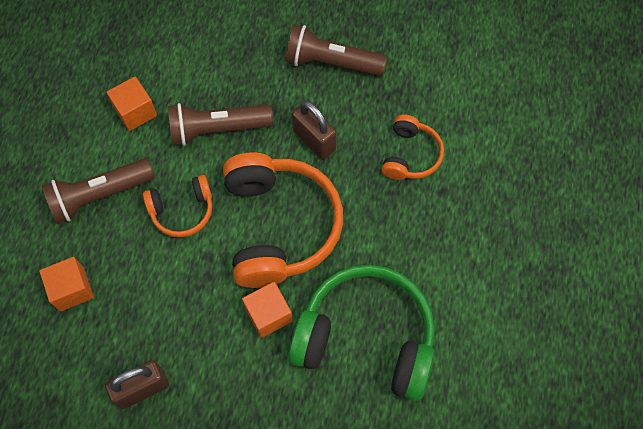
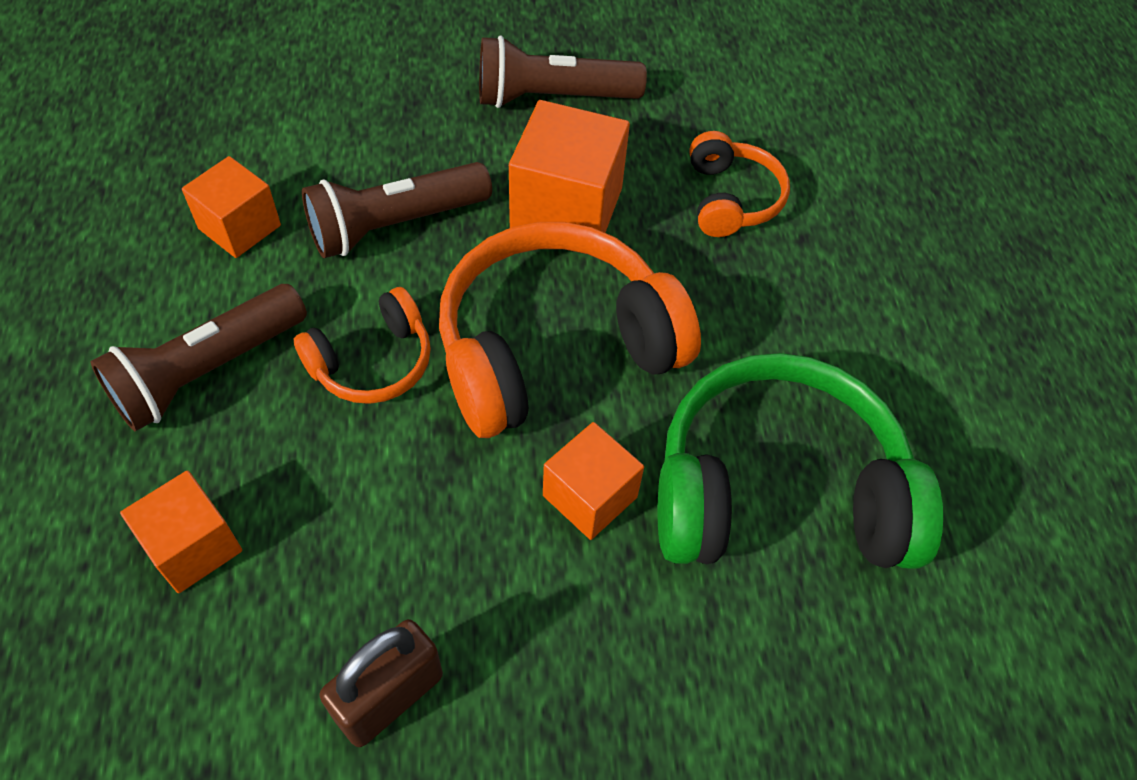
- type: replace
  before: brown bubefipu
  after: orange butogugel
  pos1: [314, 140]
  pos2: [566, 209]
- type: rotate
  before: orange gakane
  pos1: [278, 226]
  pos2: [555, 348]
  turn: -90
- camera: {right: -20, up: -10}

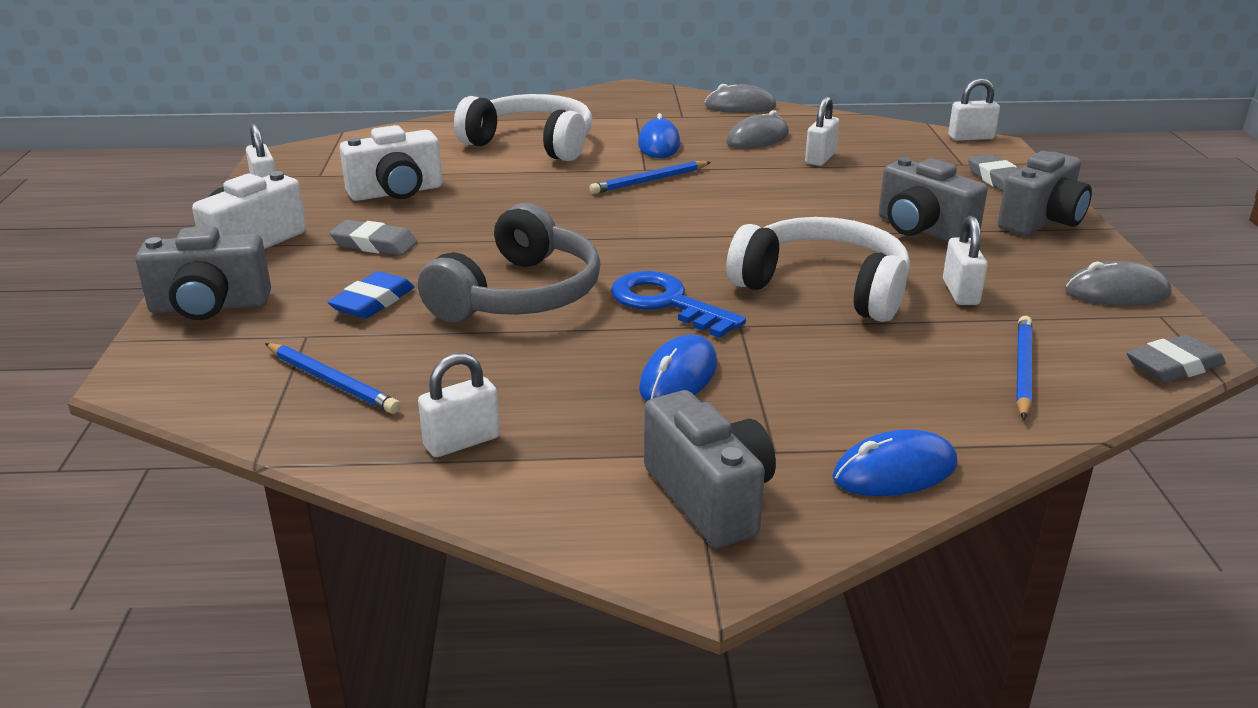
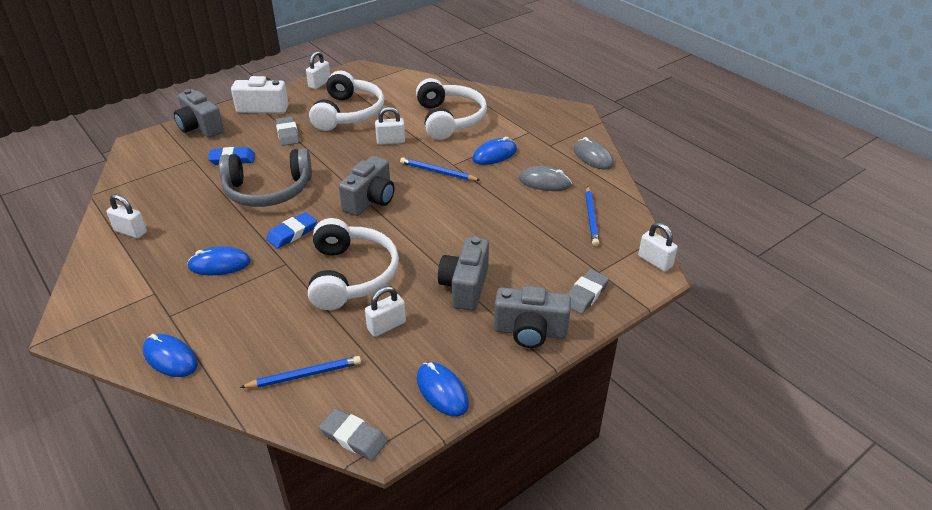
- type: move
  before: white bubefipu
  pos1: [820, 158]
  pos2: [391, 141]
- type: replace
  before: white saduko
  after: white gakane
  pos1: [396, 192]
  pos2: [348, 113]
- type: recolor
  before: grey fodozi
  after: blue fodozi
  pos1: [1116, 292]
  pos2: [442, 391]
- type: replace
  before: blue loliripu
  after: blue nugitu
  pos1: [666, 303]
  pos2: [292, 233]
- type: move
  before: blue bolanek
  pos1: [331, 382]
  pos2: [591, 217]
- type: move
  before: grey saduko
  pos1: [709, 497]
  pos2: [370, 200]
- camera: {right: 55, up: 10}

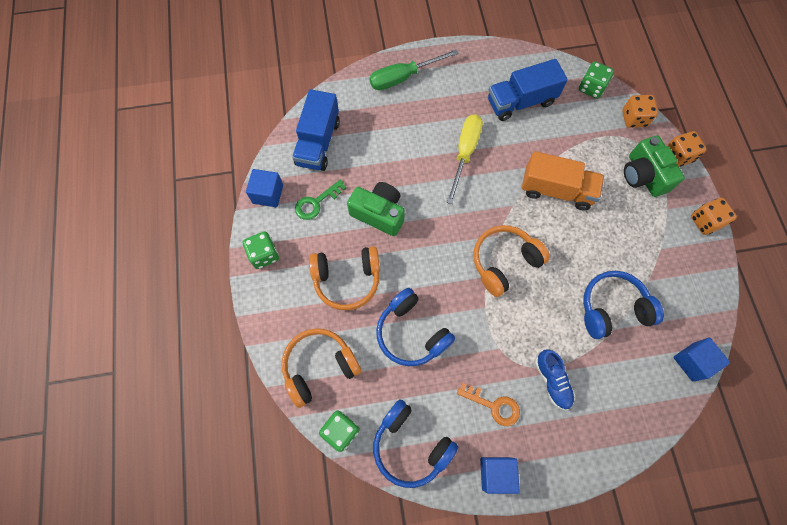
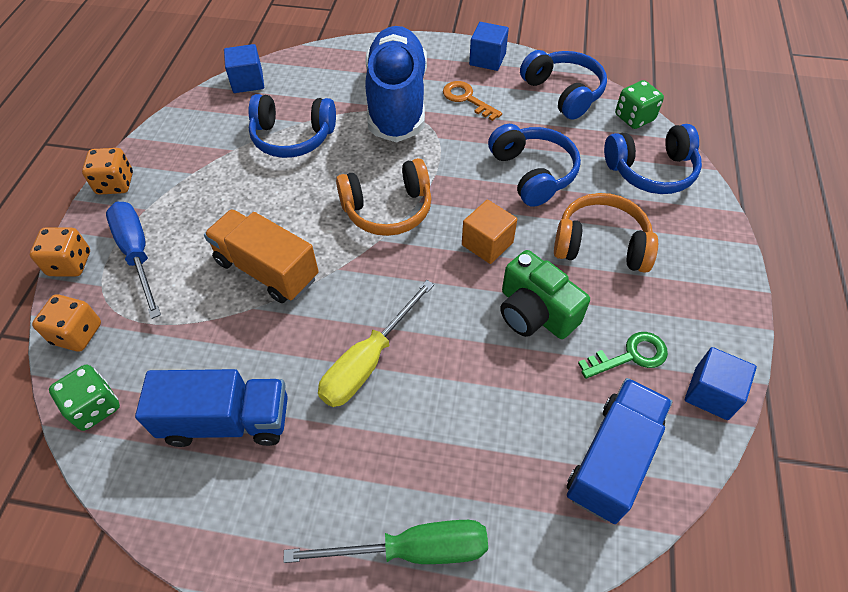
- type: replace
  before: green saduko
  after: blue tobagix
  pos1: [643, 175]
  pos2: [137, 254]
- type: delete
  before: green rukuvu
  pos1: [264, 255]
- type: recolor
  before: orange gakane
  after: blue gakane
  pos1: [319, 367]
  pos2: [651, 171]
- type: resize
  before: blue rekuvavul
  pos1: [552, 381]
  pos2: [397, 101]
  scale: 2.33
- type: insert
  after: orange butogugel
  pos2: [487, 243]
- camera: {right: -160, up: -15}

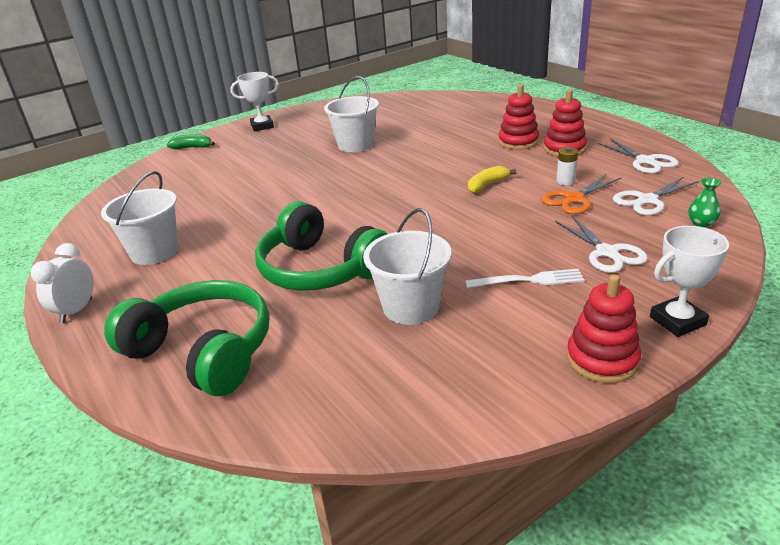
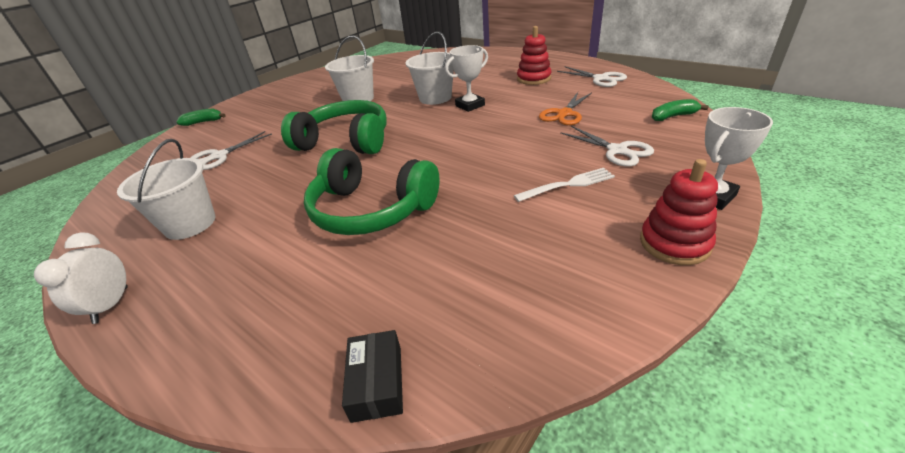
- type: move
  before: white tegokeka
  pos1: [262, 126]
  pos2: [470, 105]
- type: delete
  before: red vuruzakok
  pos1: [518, 142]
- type: delete
  before: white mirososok
  pos1: [565, 181]
- type: delete
  before: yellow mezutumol
  pos1: [487, 185]
- type: move
  before: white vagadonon
  pos1: [647, 200]
  pos2: [219, 156]
- type: replace
  before: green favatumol
  after: green mezutumol
  pos1: [701, 223]
  pos2: [673, 116]
- type: move
  before: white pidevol
  pos1: [410, 307]
  pos2: [435, 98]
- type: move
  before: green gakane
  pos1: [203, 351]
  pos2: [345, 141]
- type: insert
  after: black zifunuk
  pos2: [377, 382]
- camera: {right: -15, up: 5}

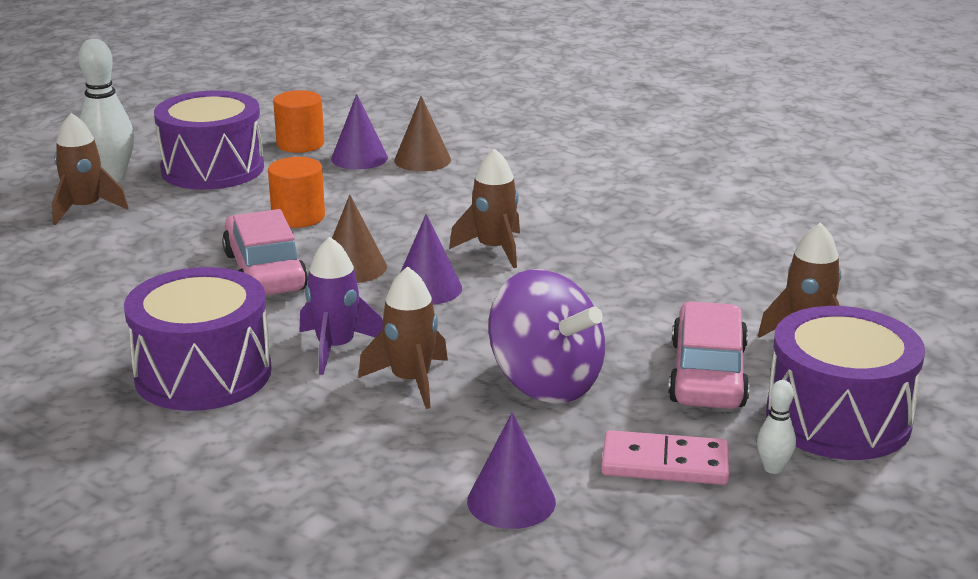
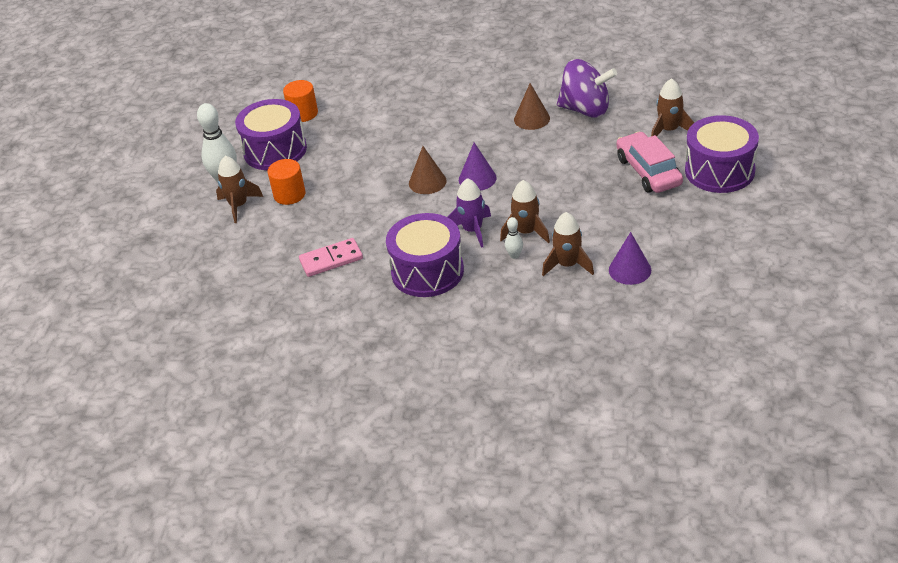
- type: delete
  before: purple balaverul
  pos1: [359, 158]
- type: move
  before: brown balaverul
  pos1: [422, 160]
  pos2: [532, 119]
- type: move
  before: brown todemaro
  pos1: [494, 249]
  pos2: [567, 265]
- type: move
  before: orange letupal
  pos1: [298, 217]
  pos2: [289, 194]
- type: delete
  before: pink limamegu
  pos1: [265, 271]
- type: move
  before: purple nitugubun
  pos1: [545, 383]
  pos2: [585, 110]
- type: move
  before: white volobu
  pos1: [773, 468]
  pos2: [514, 255]
- type: move
  before: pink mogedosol
  pos1: [665, 463]
  pos2: [331, 259]
- camera: {right: -25, up: 15}

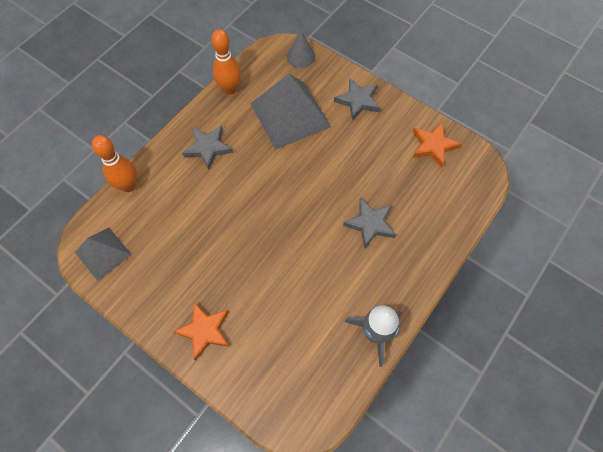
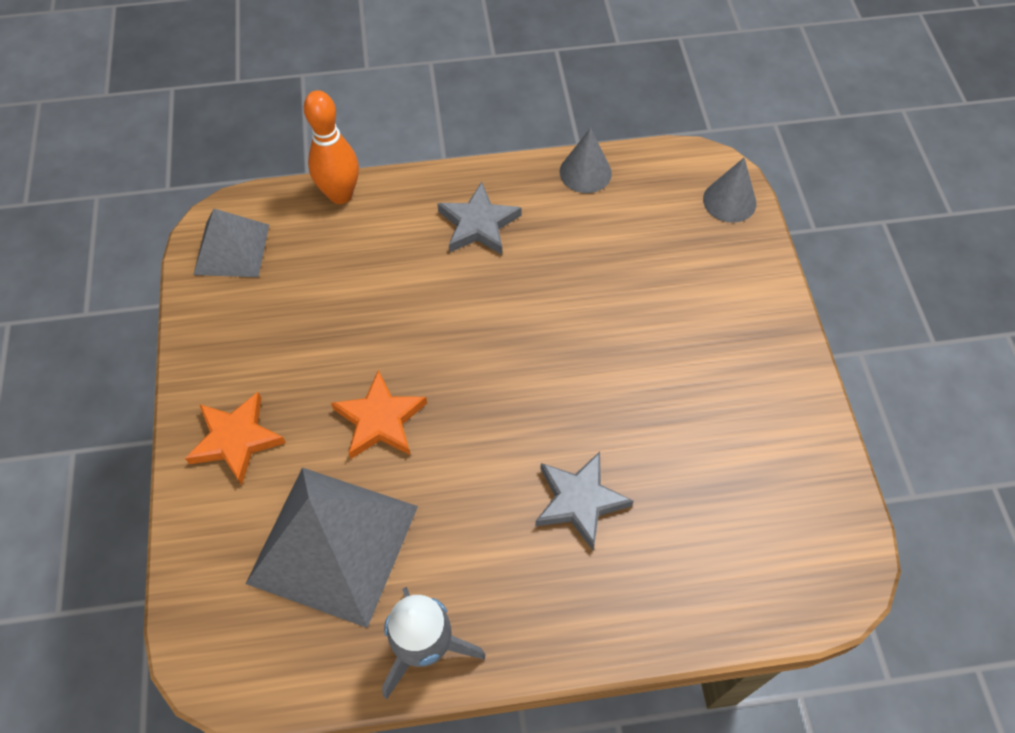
- type: replace
  before: orange volobu
  after: grey balaverul
  pos1: [230, 89]
  pos2: [585, 172]
- type: move
  before: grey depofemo
  pos1: [290, 115]
  pos2: [333, 544]
- type: delete
  before: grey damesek
  pos1: [358, 101]
- type: move
  before: orange damesek
  pos1: [433, 146]
  pos2: [380, 420]
- camera: {right: 45, up: -5}

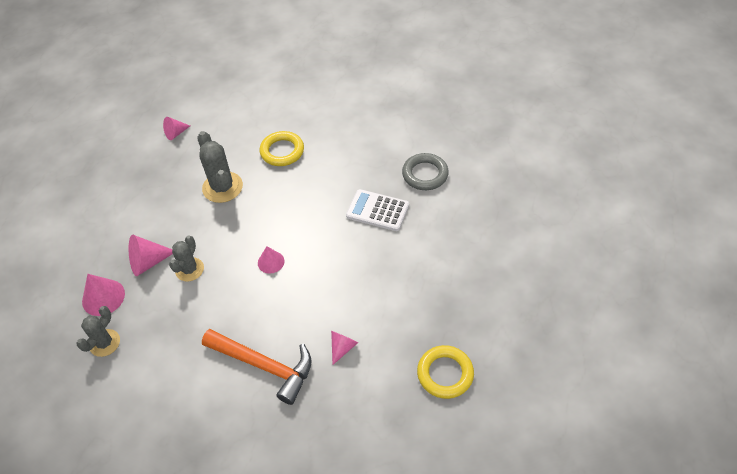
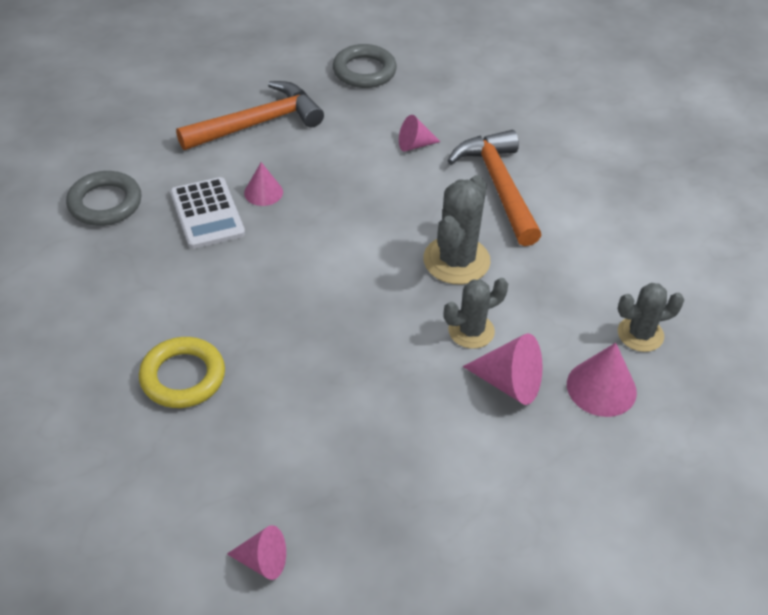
- type: move
  before: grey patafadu
  pos1: [222, 187]
  pos2: [456, 260]
- type: move
  before: pink balaverul
  pos1: [271, 262]
  pos2: [263, 192]
- type: recolor
  before: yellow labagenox
  after: grey labagenox
  pos1: [445, 374]
  pos2: [364, 71]
- type: insert
  after: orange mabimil
  pos2: [258, 123]
- camera: {right: -135, up: -5}

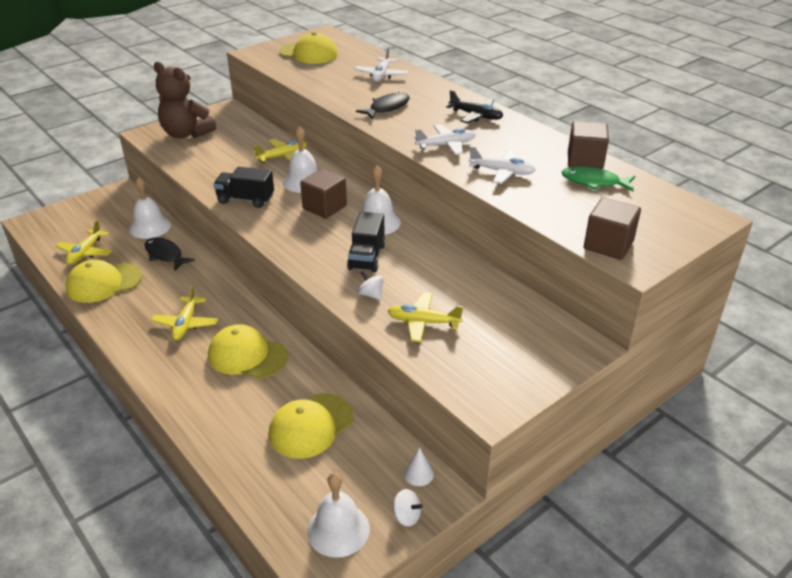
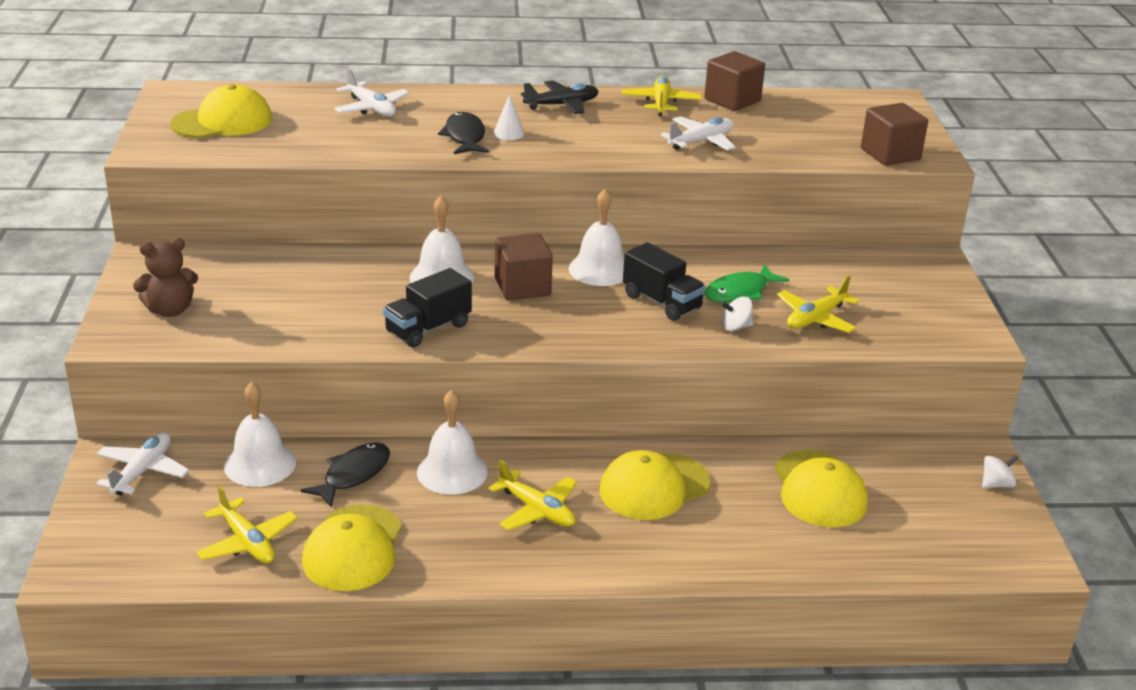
- type: resize
  before: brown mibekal
  pos1: [186, 134]
  pos2: [170, 310]
  scale: 0.64
- type: move
  before: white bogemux
  pos1: [446, 145]
  pos2: [142, 471]
- type: move
  before: yellow bogemux
  pos1: [282, 156]
  pos2: [661, 103]
- type: move
  before: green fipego
  pos1: [594, 182]
  pos2: [740, 292]
- type: rotate
  before: black fipego
  pos1: [165, 255]
  pos2: [353, 475]
  turn: 135
- type: move
  before: white balaverul
  pos1: [418, 474]
  pos2: [508, 133]
- type: move
  before: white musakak
  pos1: [338, 529]
  pos2: [452, 472]
- camera: {right: -55, up: -5}

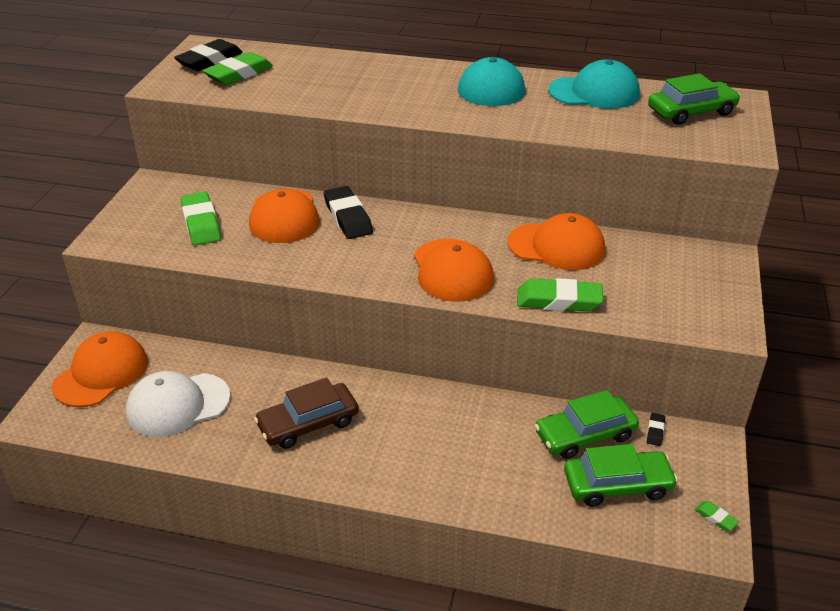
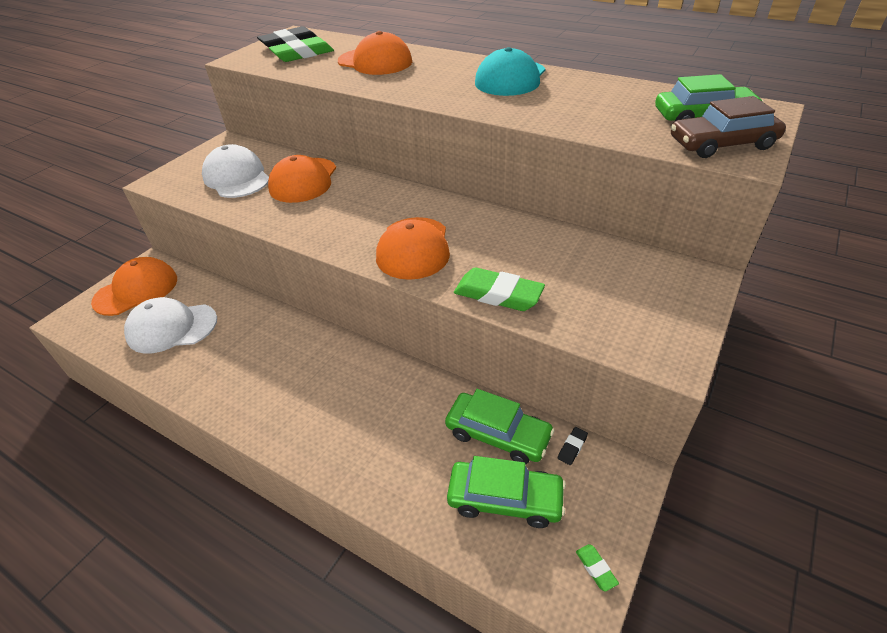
- type: delete
  before: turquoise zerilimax
  pos1: [594, 92]
- type: delete
  before: black nugitu
  pos1: [348, 217]
- type: replace
  before: green nugitu
  after: white zerilimax
  pos1: [201, 223]
  pos2: [237, 177]
- type: move
  before: orange zerilimax
  pos1: [556, 246]
  pos2: [375, 62]
- type: move
  before: brown limamegu
  pos1: [308, 423]
  pos2: [722, 144]
- type: rotate
  before: green limamegu
  pos1: [585, 435]
  pos2: [498, 434]
  turn: -150
- camera: {right: 20, up: 5}

